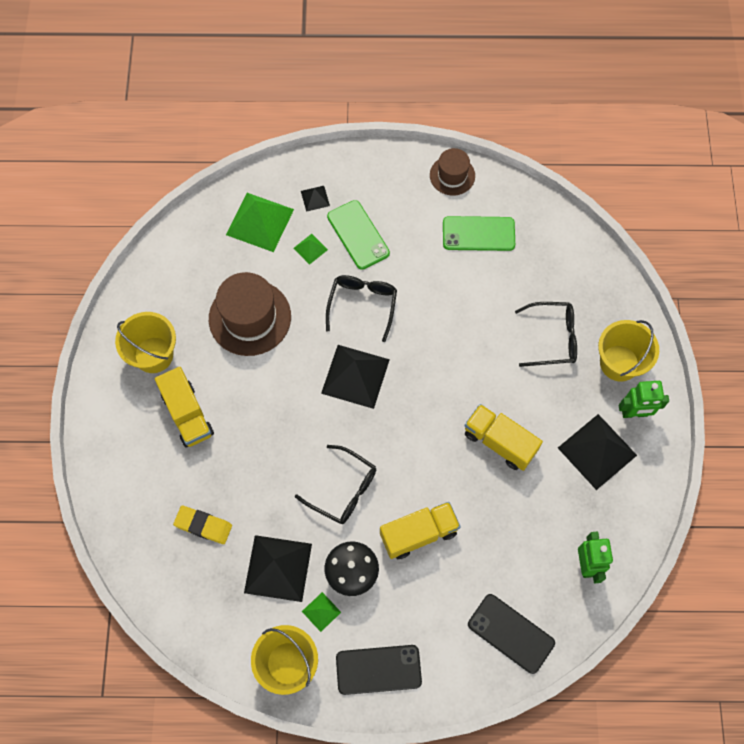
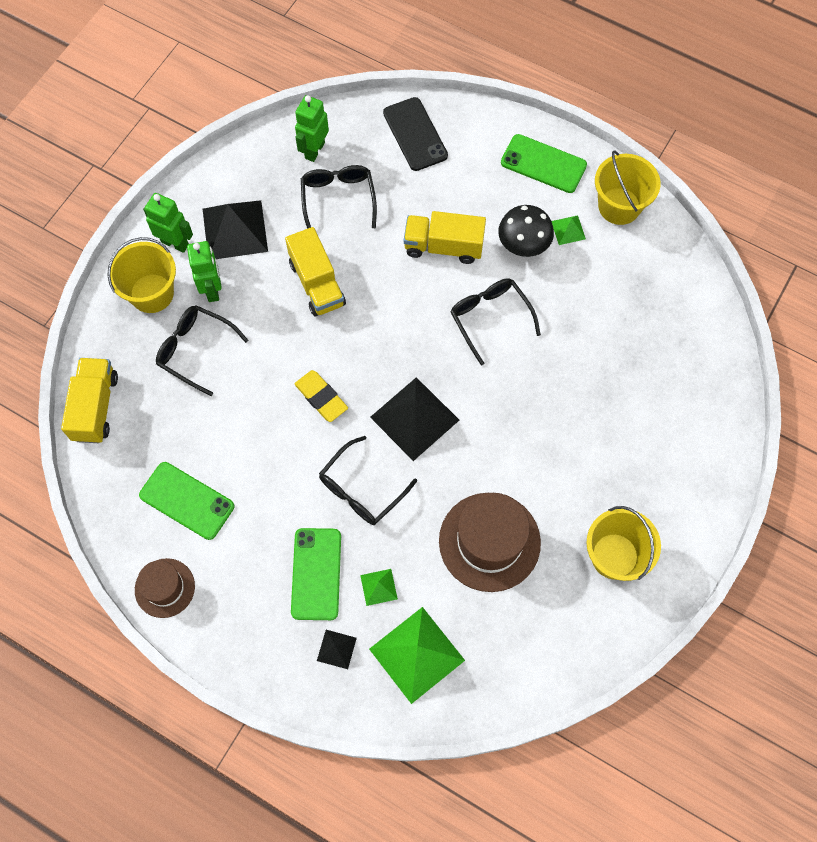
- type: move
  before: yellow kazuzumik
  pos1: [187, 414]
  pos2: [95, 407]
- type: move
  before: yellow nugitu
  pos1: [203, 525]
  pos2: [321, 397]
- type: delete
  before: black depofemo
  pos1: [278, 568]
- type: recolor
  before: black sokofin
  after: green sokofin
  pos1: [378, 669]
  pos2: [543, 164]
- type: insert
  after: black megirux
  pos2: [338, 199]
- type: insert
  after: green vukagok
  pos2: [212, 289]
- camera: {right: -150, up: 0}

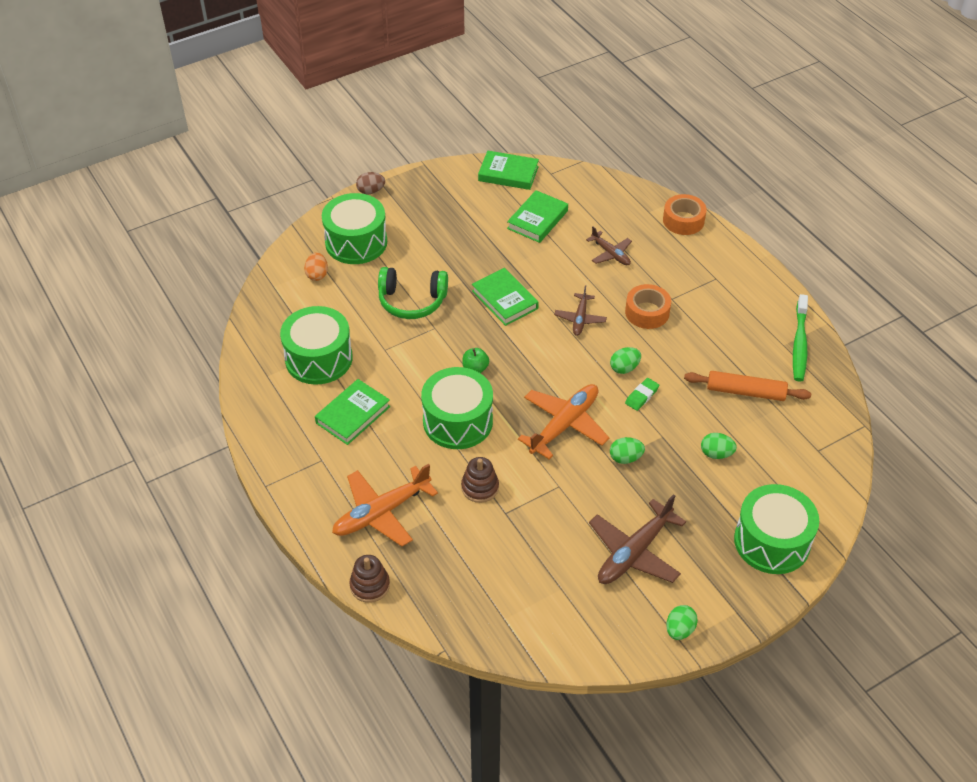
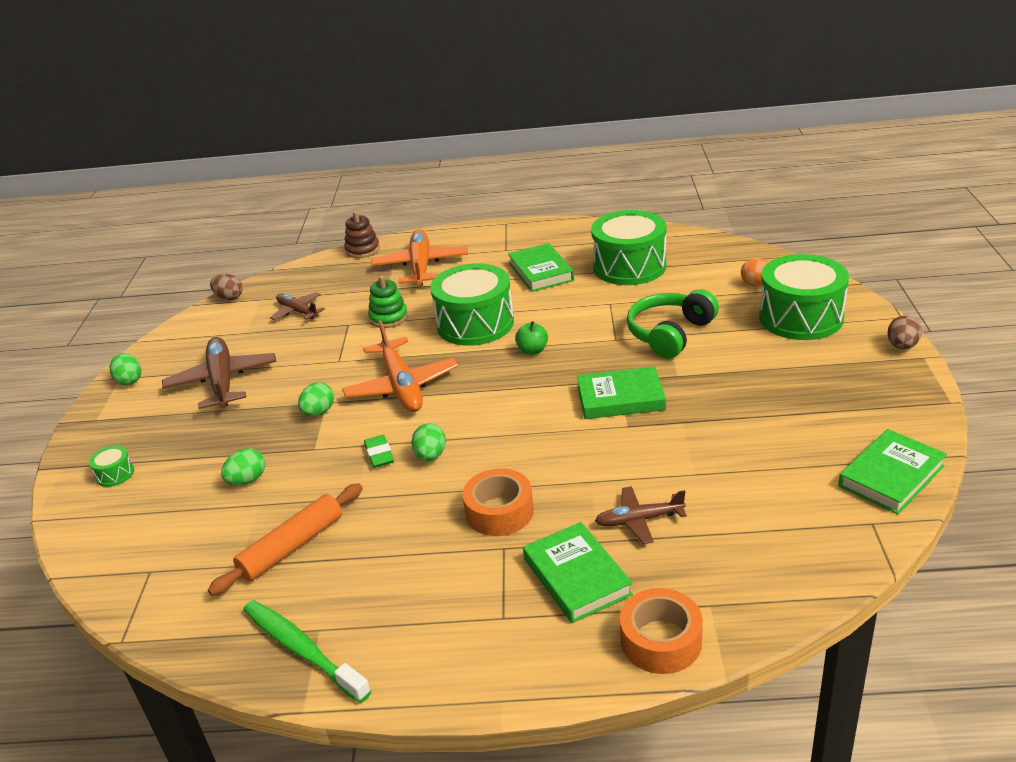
- type: move
  before: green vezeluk
  pos1: [537, 220]
  pos2: [576, 577]
- type: move
  before: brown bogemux
  pos1: [580, 318]
  pos2: [298, 311]
- type: recolor
  before: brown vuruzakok
  after: green vuruzakok
  pos1: [480, 487]
  pos2: [389, 318]
- type: resize
  before: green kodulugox
  pos1: [772, 541]
  pos2: [115, 474]
  scale: 0.41
- type: insert
  after: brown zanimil
  pos2: [229, 298]
- camera: {right: 125, up: -15}

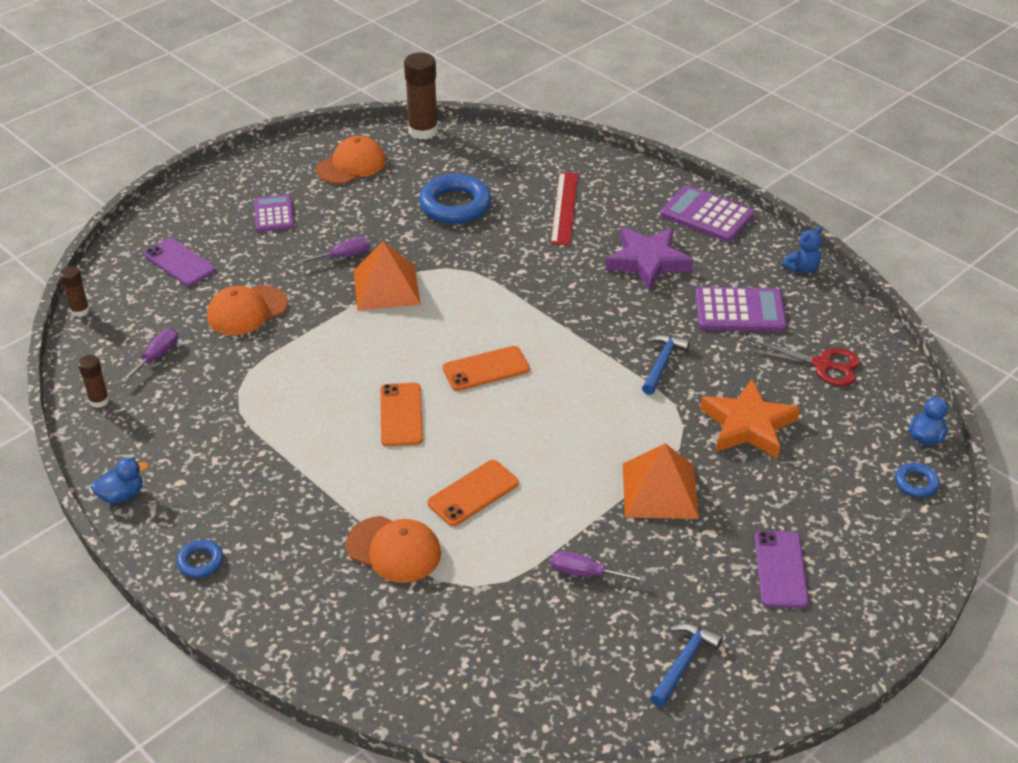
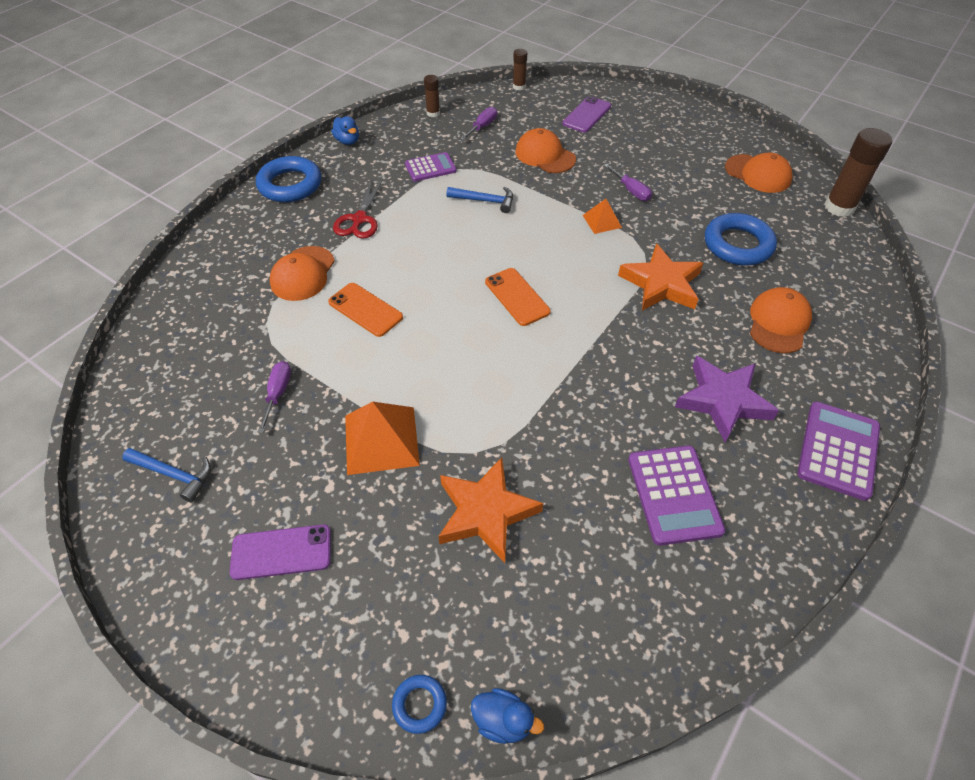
- type: replace
  before: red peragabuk
  after: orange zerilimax
  pos1: [564, 208]
  pos2: [778, 322]
- type: move
  before: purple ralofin
  pos1: [274, 214]
  pos2: [430, 167]
- type: delete
  before: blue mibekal
  pos1: [801, 268]
- type: resize
  before: orange depofemo
  pos1: [386, 287]
  pos2: [602, 221]
  scale: 0.55
- type: rotate
  before: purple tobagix
  pos1: [157, 356]
  pos2: [482, 127]
  turn: -75
- type: move
  before: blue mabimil
  pos1: [662, 363]
  pos2: [485, 201]
- type: move
  before: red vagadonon
  pos1: [822, 365]
  pos2: [359, 219]
- type: delete
  before: orange sokofin
  pos1: [401, 415]
- type: resize
  before: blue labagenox
  pos1: [200, 562]
  pos2: [290, 185]
  scale: 2.05
- type: insert
  after: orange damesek
  pos2: [661, 284]
- camera: {right: 80, up: 10}

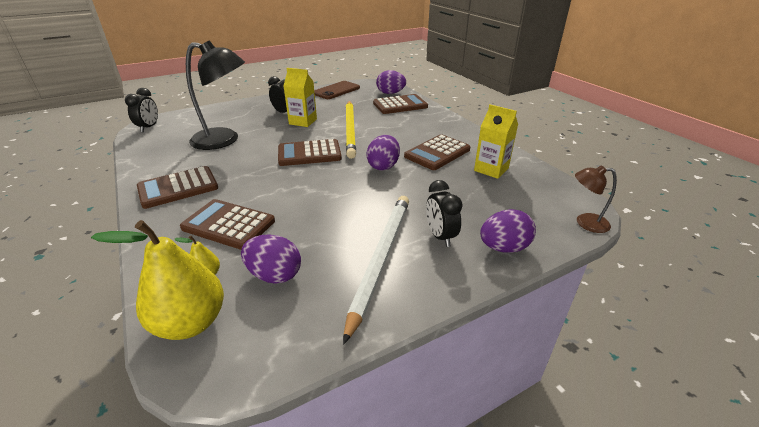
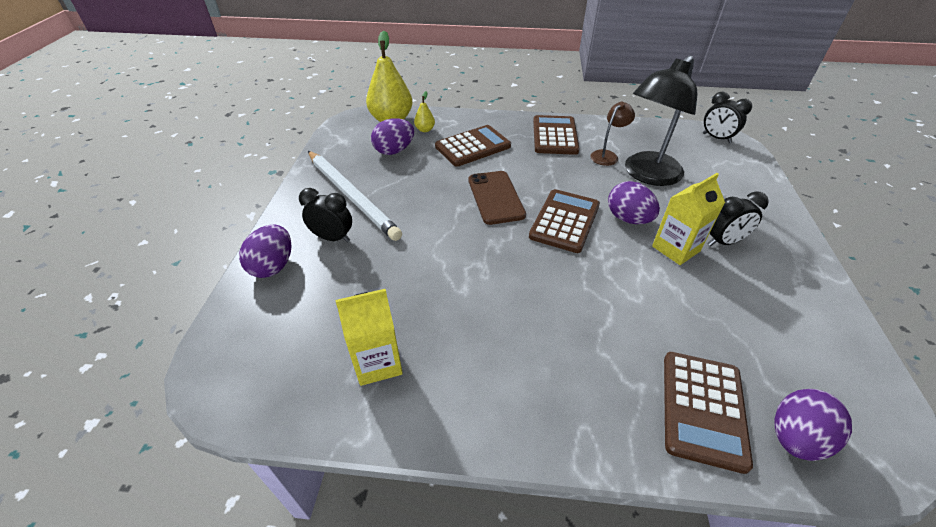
- type: move
  before: brown sokofin
  pos1: [336, 90]
  pos2: [496, 197]
- type: delete
  before: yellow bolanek
  pos1: [350, 130]
- type: delete
  before: brown ralofin
  pos1: [437, 153]
- type: move
  before: purple zanimil
  pos1: [383, 166]
  pos2: [628, 219]
- type: move
  before: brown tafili
  pos1: [585, 223]
  pos2: [607, 155]
- camera: {right: 125, up: 10}

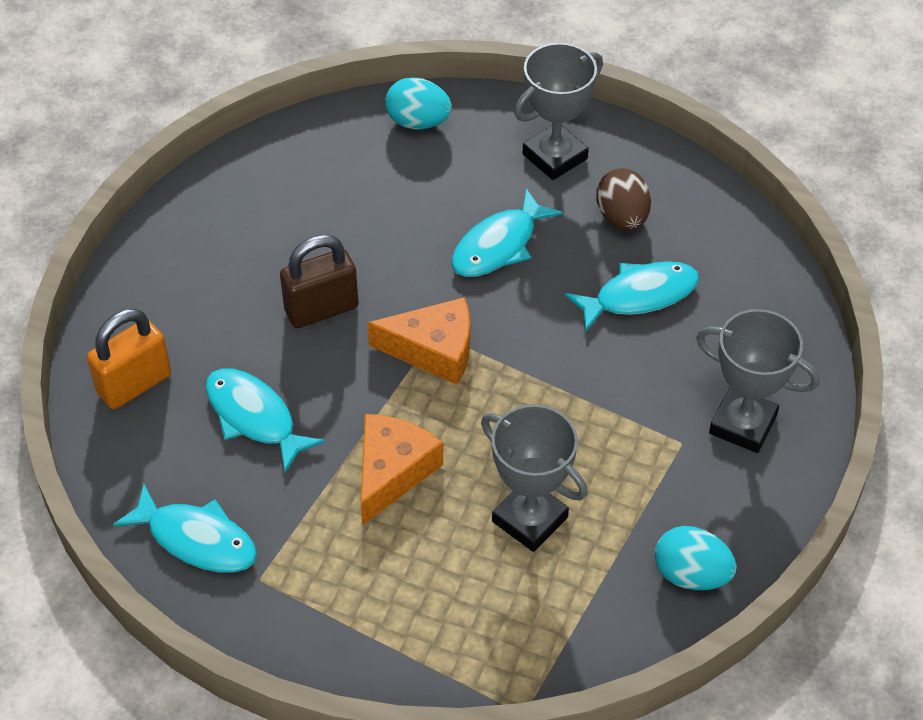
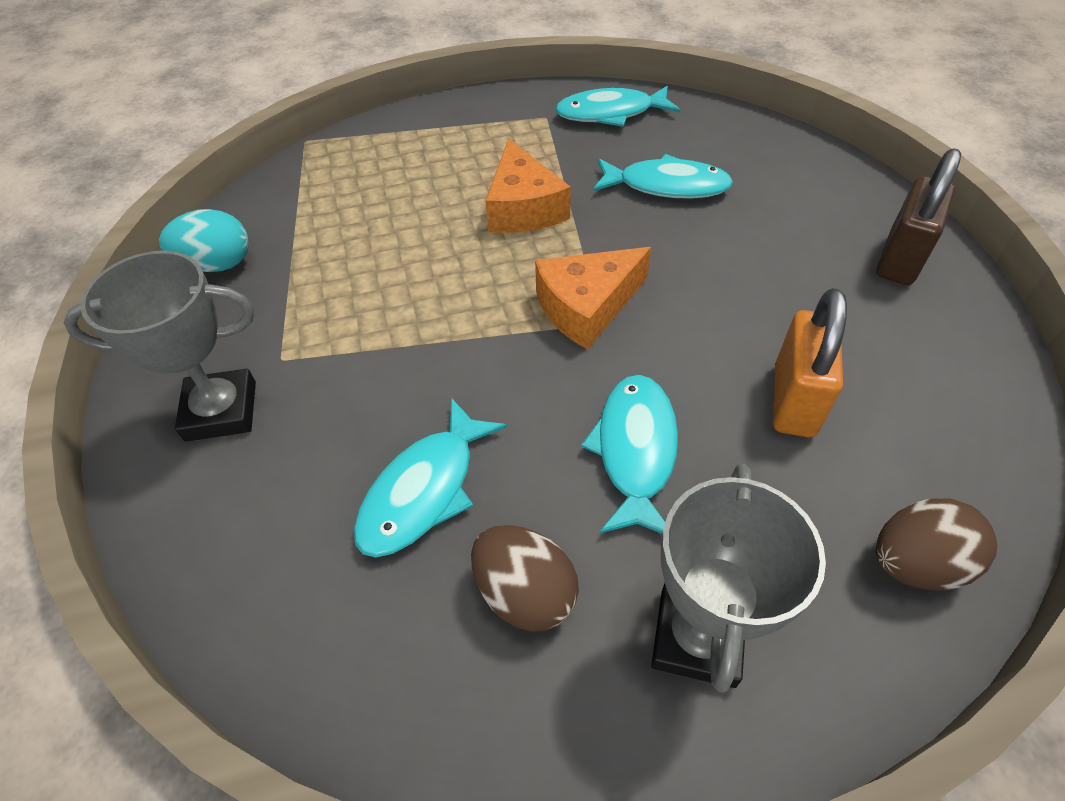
- type: recolor
  before: turquoise zanimil
  after: brown zanimil
  pos1: [418, 122]
  pos2: [915, 563]
- type: move
  before: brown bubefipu
  pos1: [321, 309]
  pos2: [899, 259]
- type: move
  before: orange bubefipu
  pos1: [134, 384]
  pos2: [794, 401]
- type: delete
  before: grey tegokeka
  pos1: [530, 519]
- camera: {right: 145, up: 0}

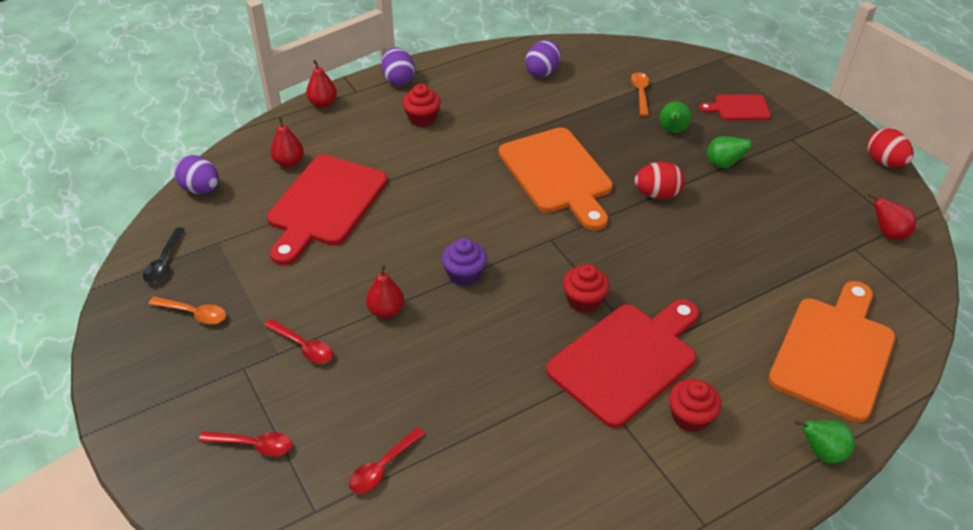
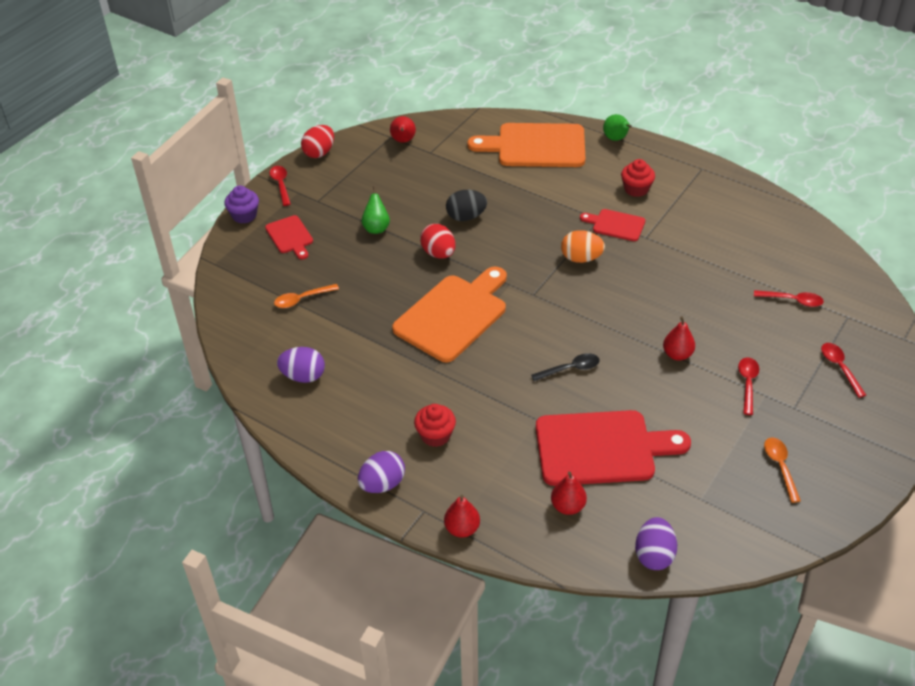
- type: delete
  before: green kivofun
  pos1: [672, 131]
- type: move
  before: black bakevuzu
  pos1: [164, 262]
  pos2: [570, 369]
- type: move
  before: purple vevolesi
  pos1: [464, 274]
  pos2: [244, 215]
- type: replace
  before: red vevolesi
  after: orange zanimil
  pos1: [583, 300]
  pos2: [581, 258]
- type: resize
  before: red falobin
  pos1: [626, 360]
  pos2: [615, 225]
  scale: 0.51
- type: insert
  after: red bakevuzu
  pos2: [281, 185]
- type: insert
  after: black zanimil
  pos2: [466, 217]
- camera: {right: -115, up: 0}

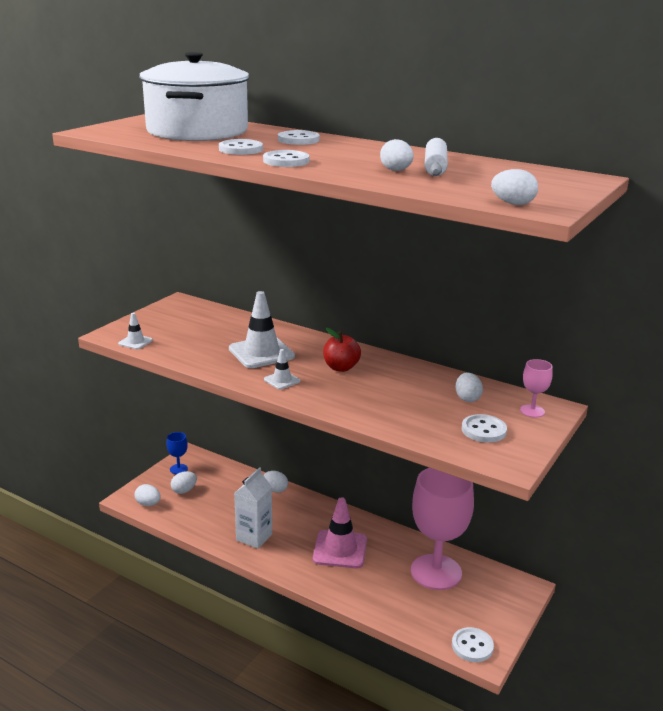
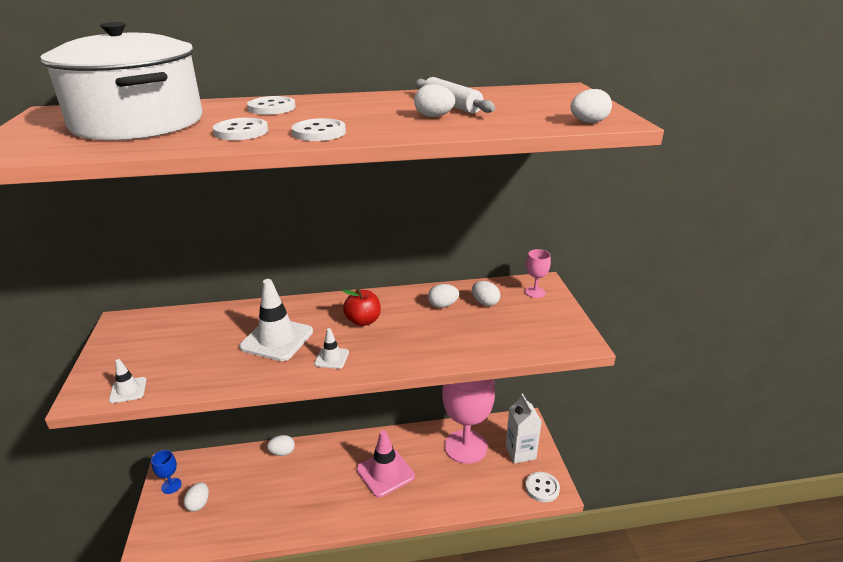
- type: delete
  before: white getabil
  pos1: [483, 430]
- type: move
  before: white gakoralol
  pos1: [254, 537]
  pos2: [520, 452]
- type: move
  before: white zanimil
  pos1: [148, 504]
  pos2: [443, 305]
- camera: {right: -40, up: 5}

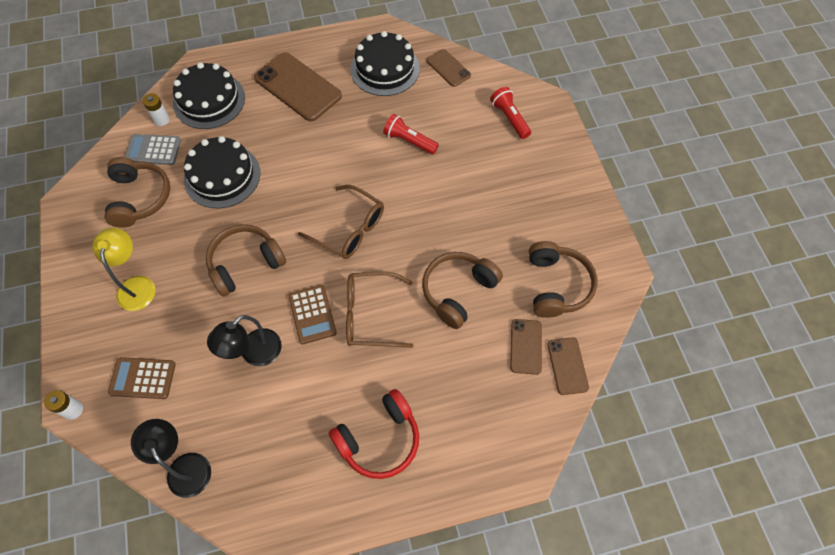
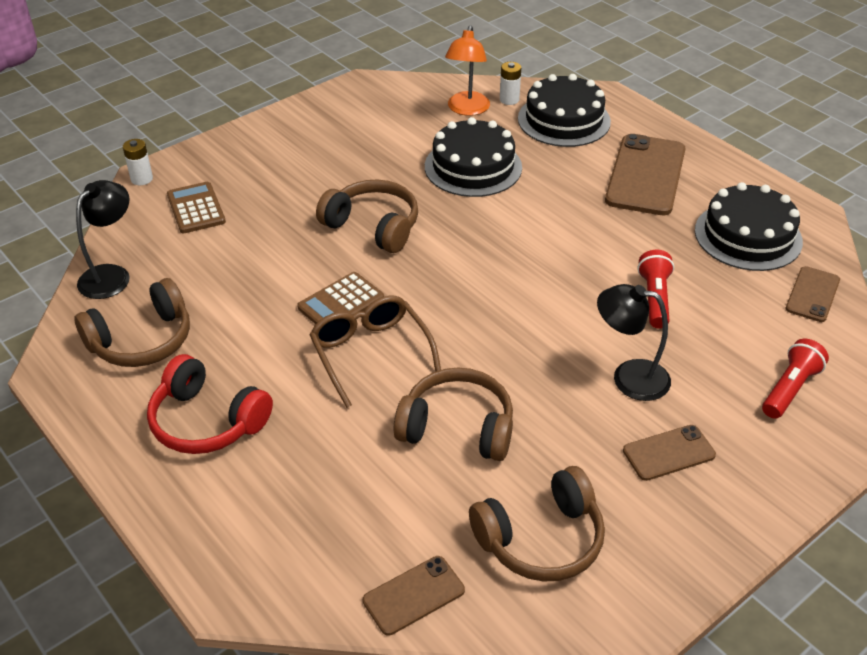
- type: replace
  before: grey ralofin
  after: orange tafili
  pos1: [153, 150]
  pos2: [467, 109]
- type: move
  before: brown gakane
  pos1: [139, 198]
  pos2: [142, 340]
- type: delete
  before: brown megirux
  pos1: [349, 229]
- type: delete
  before: yellow tafili
  pos1: [136, 285]
- type: move
  before: black tafili
  pos1: [254, 354]
  pos2: [629, 377]
- type: move
  before: brown sokofin
  pos1: [525, 346]
  pos2: [668, 453]
- camera: {right: 65, up: -20}

